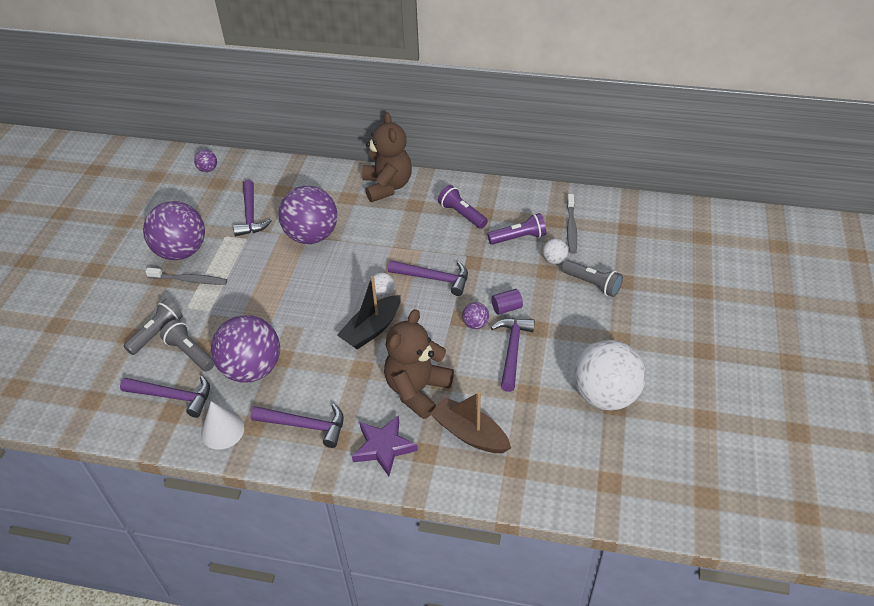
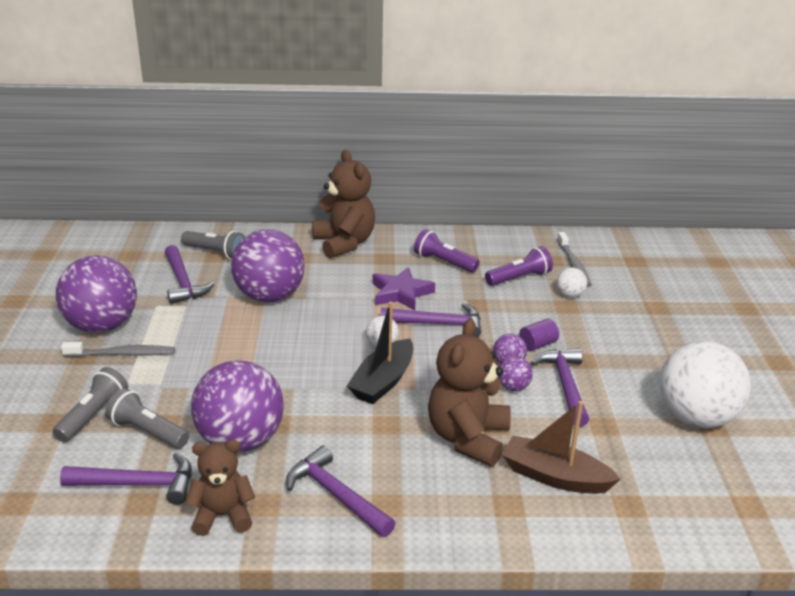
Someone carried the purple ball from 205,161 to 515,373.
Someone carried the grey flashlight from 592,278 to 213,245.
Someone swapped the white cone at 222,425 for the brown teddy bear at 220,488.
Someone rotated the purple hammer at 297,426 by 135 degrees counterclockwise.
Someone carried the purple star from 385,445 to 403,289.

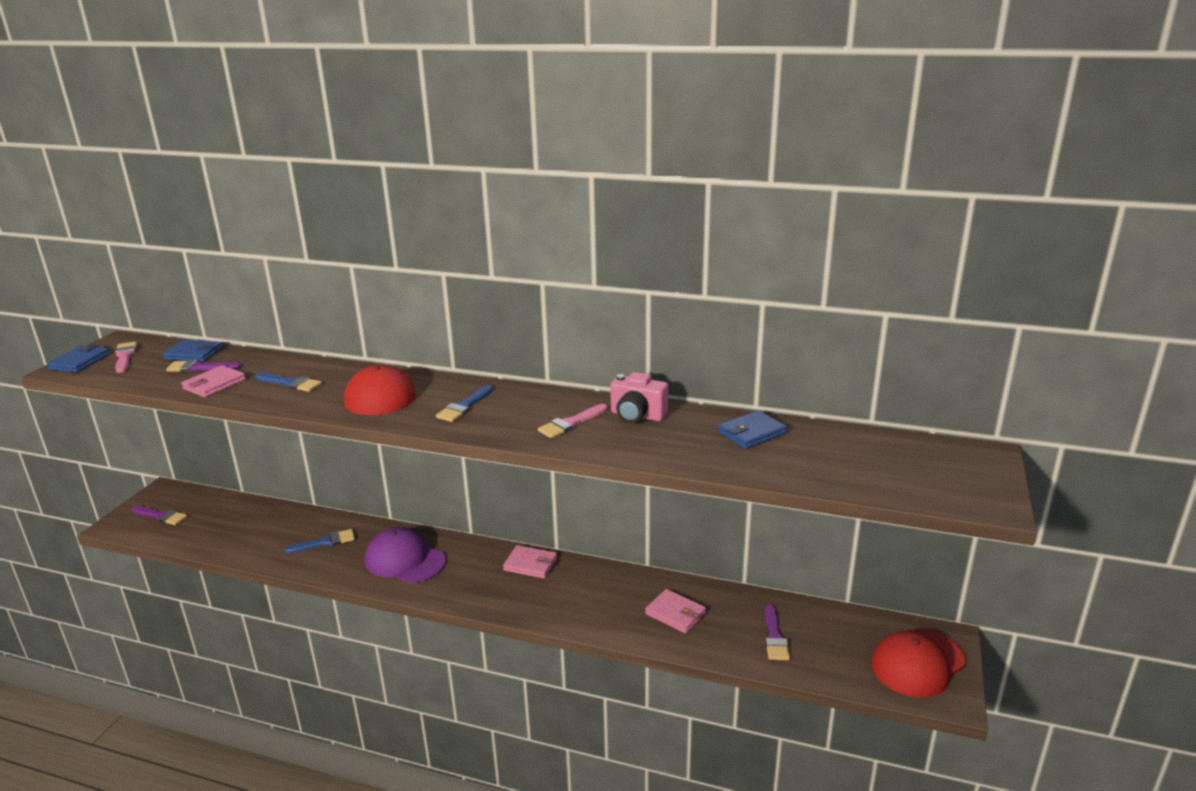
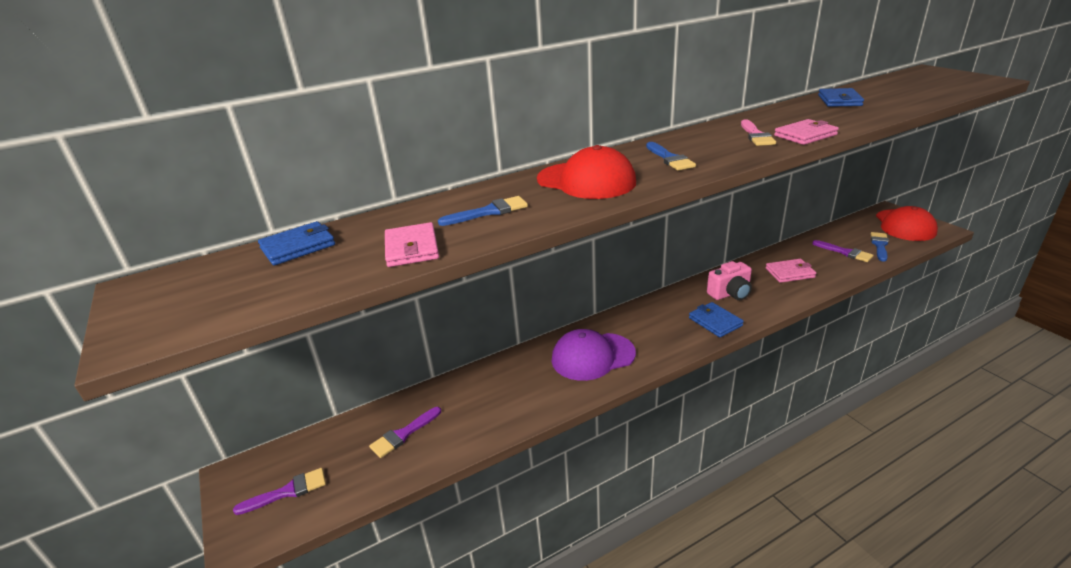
Someone took away the pink brush at 126,357.
Someone carried the blue wallet from 78,359 to 716,319.
Someone carried the purple brush from 203,366 to 405,432.
Someone carried the pink camera from 639,397 to 729,280.
Someone carried the blue brush from 320,541 to 879,247.
Someone carried the pink wallet from 530,562 to 806,132.

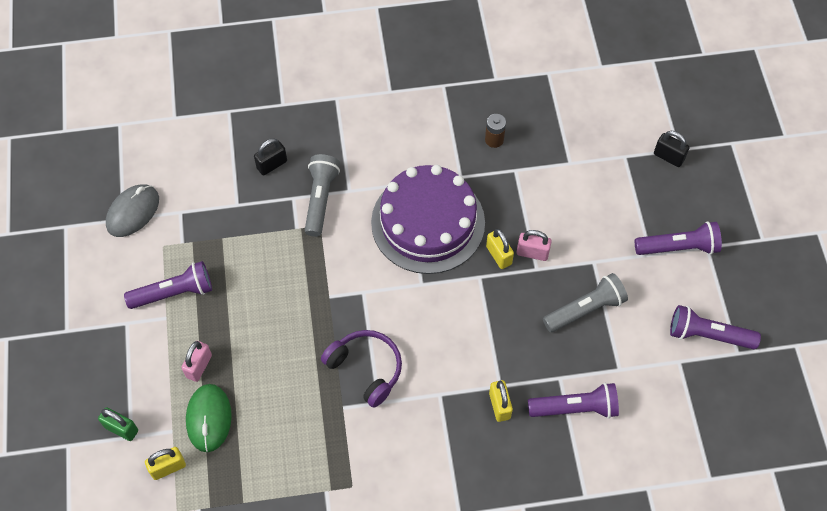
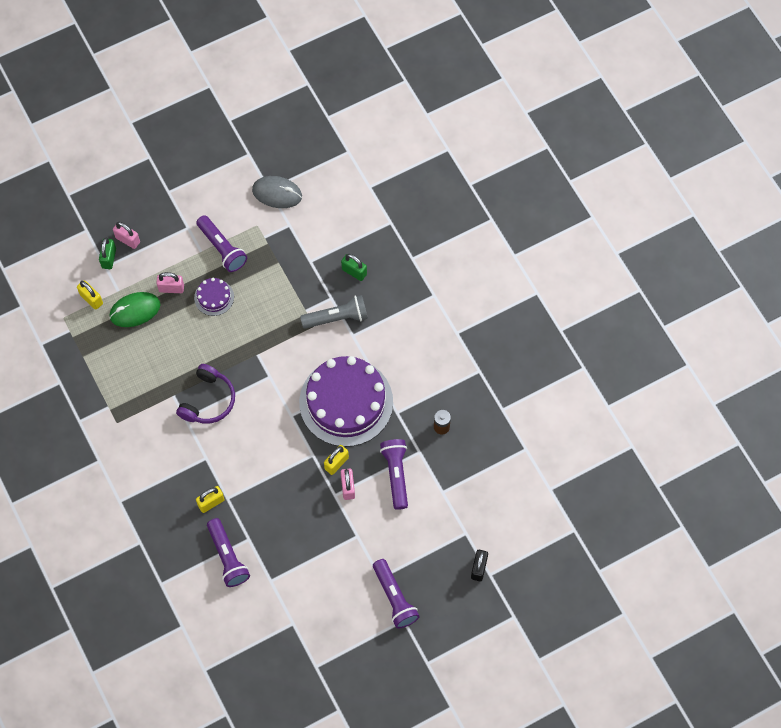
Someone repainted the black padlock at 270,156, which became the green padlock at 354,267.
Someone took away the grey flashlight at 585,302.
Someone carried the purple flashlight from 715,327 to 394,474.
Someone put down the pink padlock at 126,235.
Someone put down the purple cake at 214,297.

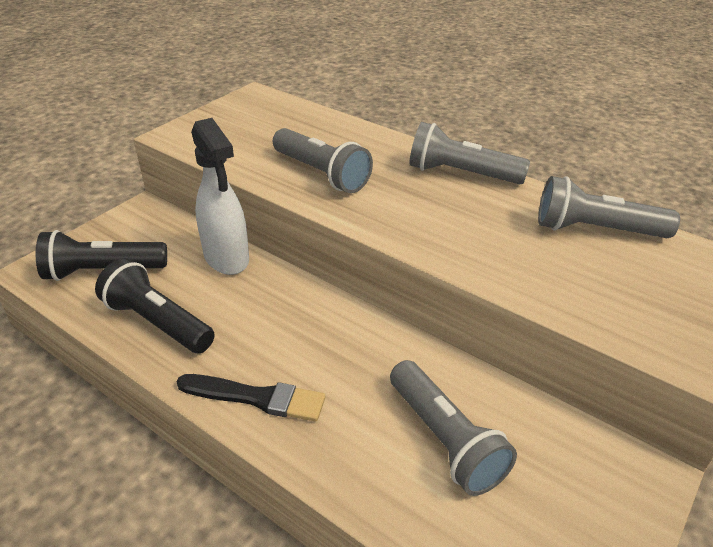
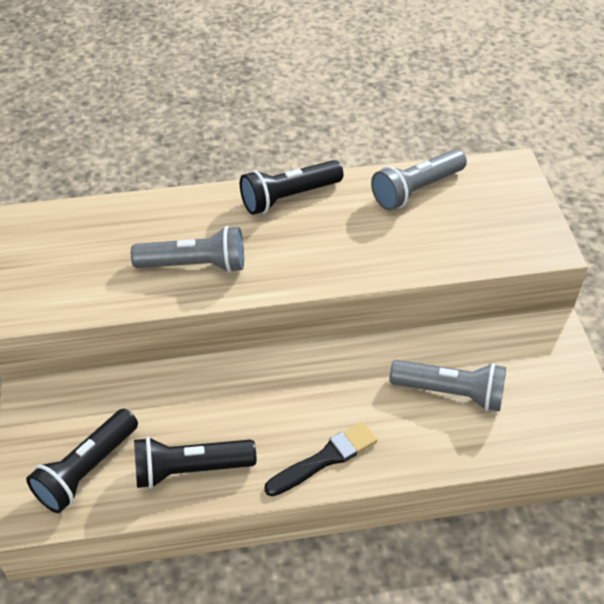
Someone took away the white spray bottle at 220,196.
Someone repainted the grey flashlight at 469,153, which became the black flashlight at 292,187.

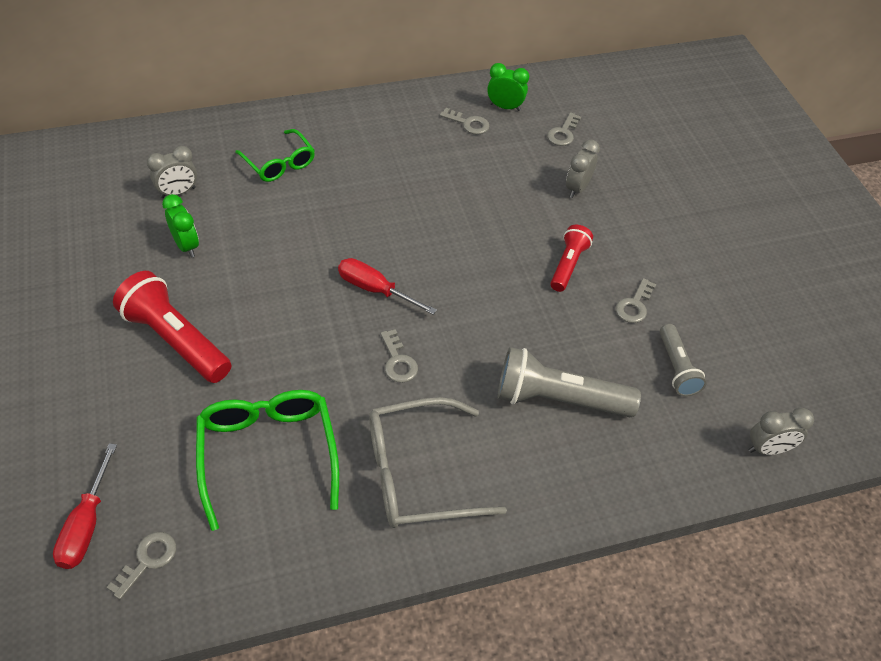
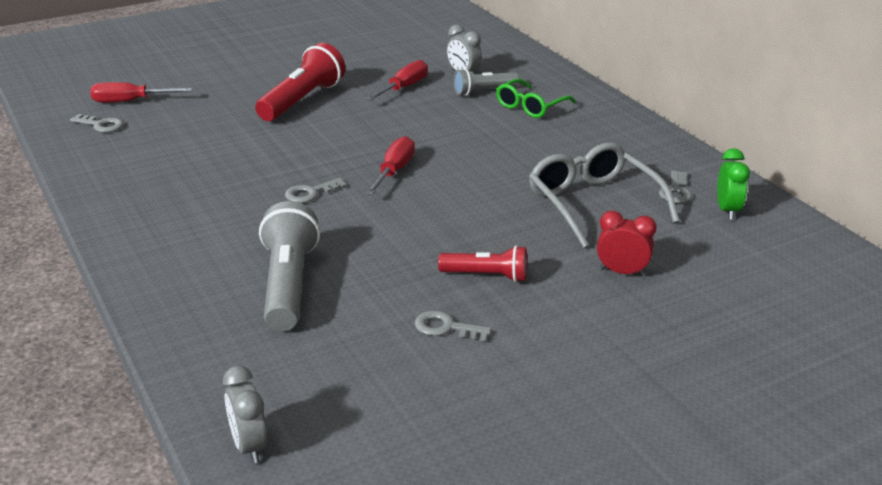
Someone took away the grey key at 564,129.
Someone repainted the grey clock at 583,168, which became the red clock at 627,244.
Someone swapped the green clock at 180,225 for the red screwdriver at 397,80.
Someone carried the grey flashlight from 683,360 to 486,82.
Someone took away the green glasses at 267,460.
Someone carried the grey glasses from 438,462 to 604,195.

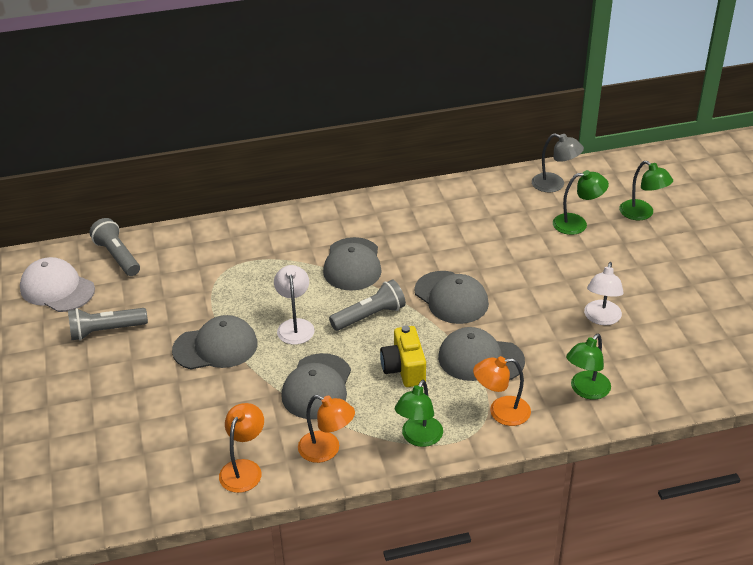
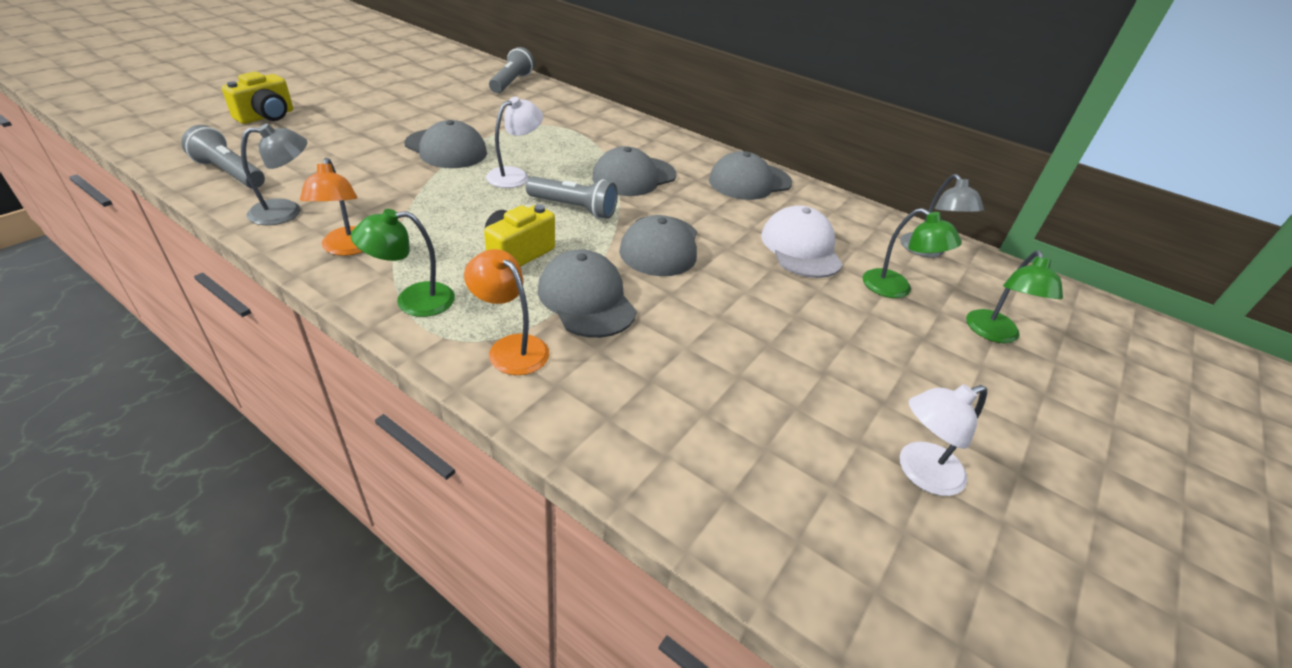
Someone carried the white cap from 57,284 to 802,241.
Someone carried the white lamp from 604,293 to 943,440.
Someone carried the grey flashlight from 108,324 to 223,156.
Someone took away the green lamp at 588,367.
Someone carried the grey cap from 316,386 to 750,175.
Someone repainted the orange lamp at 241,448, which became the grey lamp at 274,174.
Someone put down the yellow camera at 257,97.

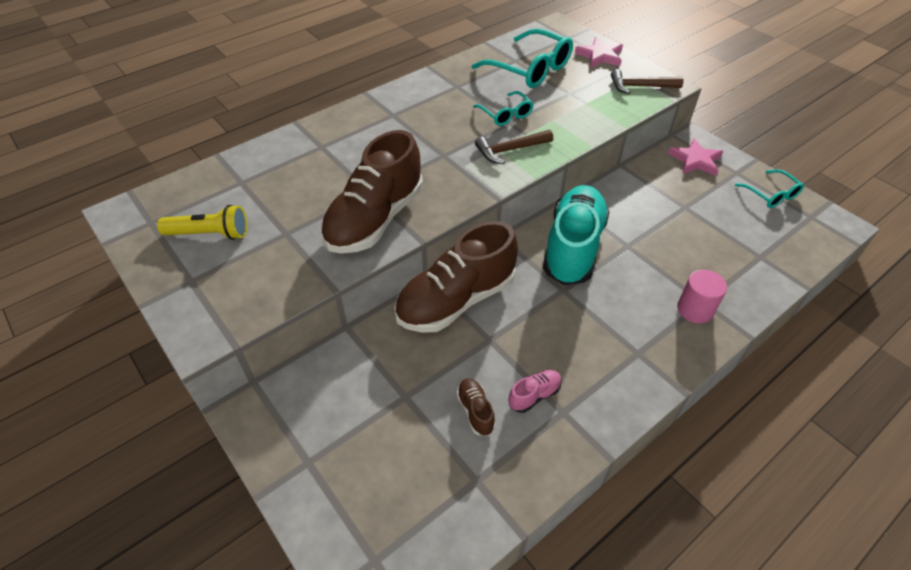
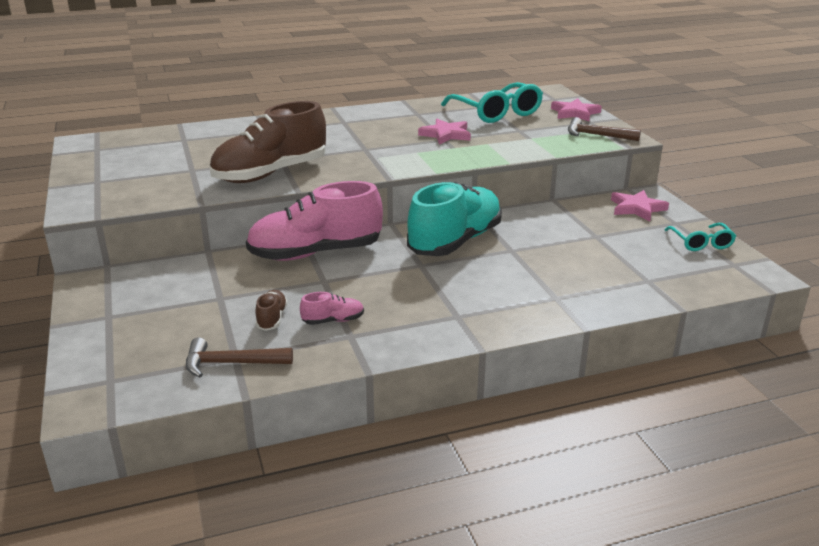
Someone swapped the turquoise glasses at 503,108 for the pink star at 444,132.
Someone carried the brown hammer from 514,147 to 239,357.
Someone took away the yellow flashlight at 202,222.
Someone repainted the brown shoe at 456,277, which became the pink shoe at 314,221.
Someone took away the pink cylinder at 702,297.

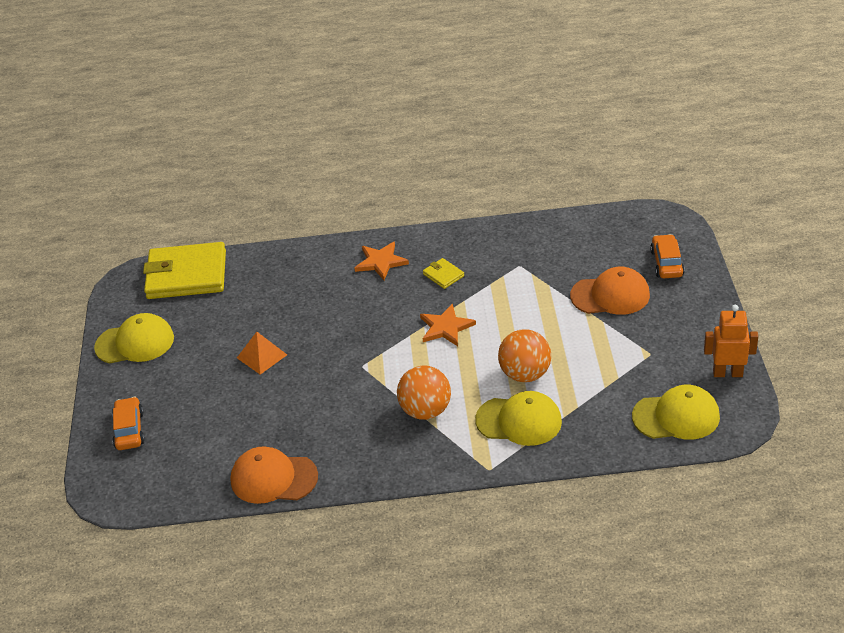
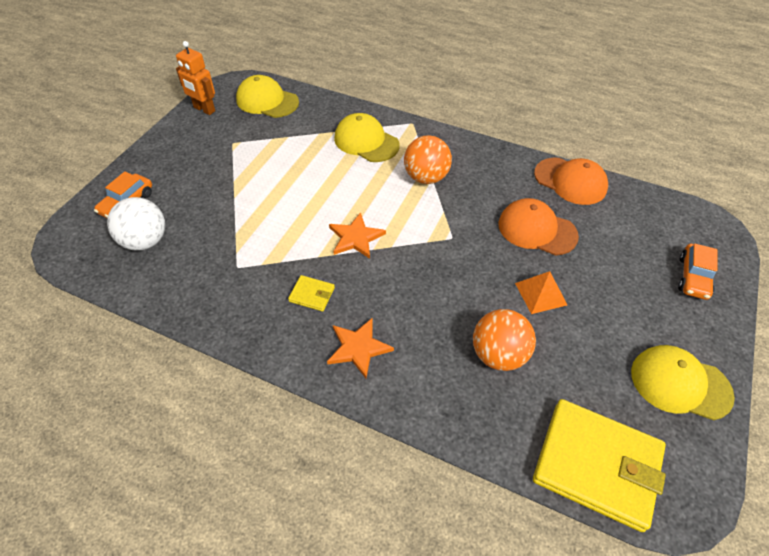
Someone rotated the yellow wallet at 443,273 by 60 degrees counterclockwise.
Someone carried the orange cap from 610,291 to 538,227.
Someone carried the orange ball from 524,355 to 504,340.
Someone put down the white ball at 136,224.

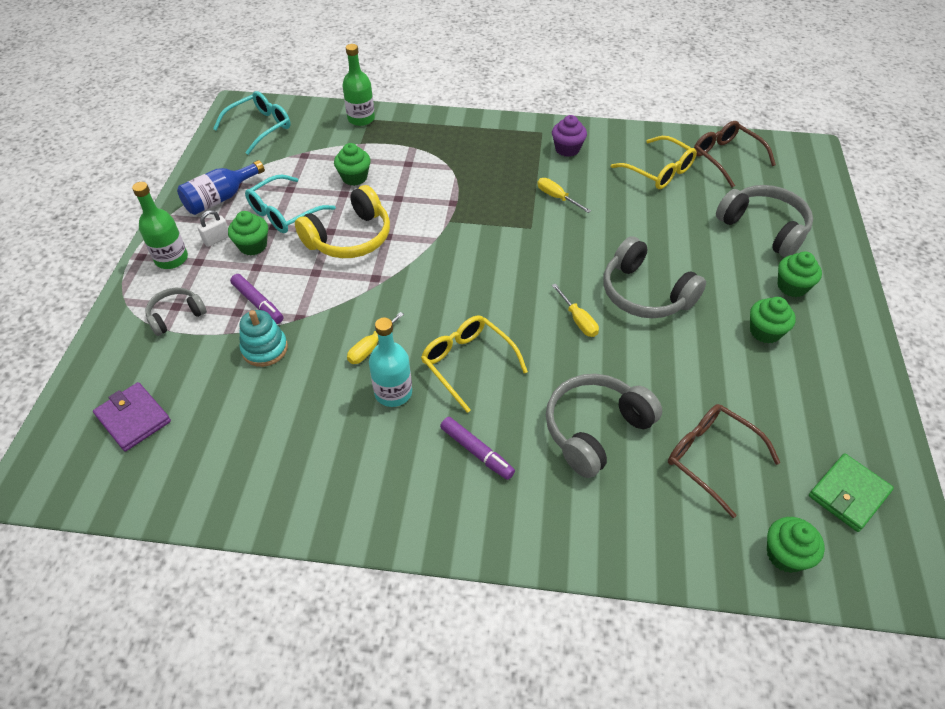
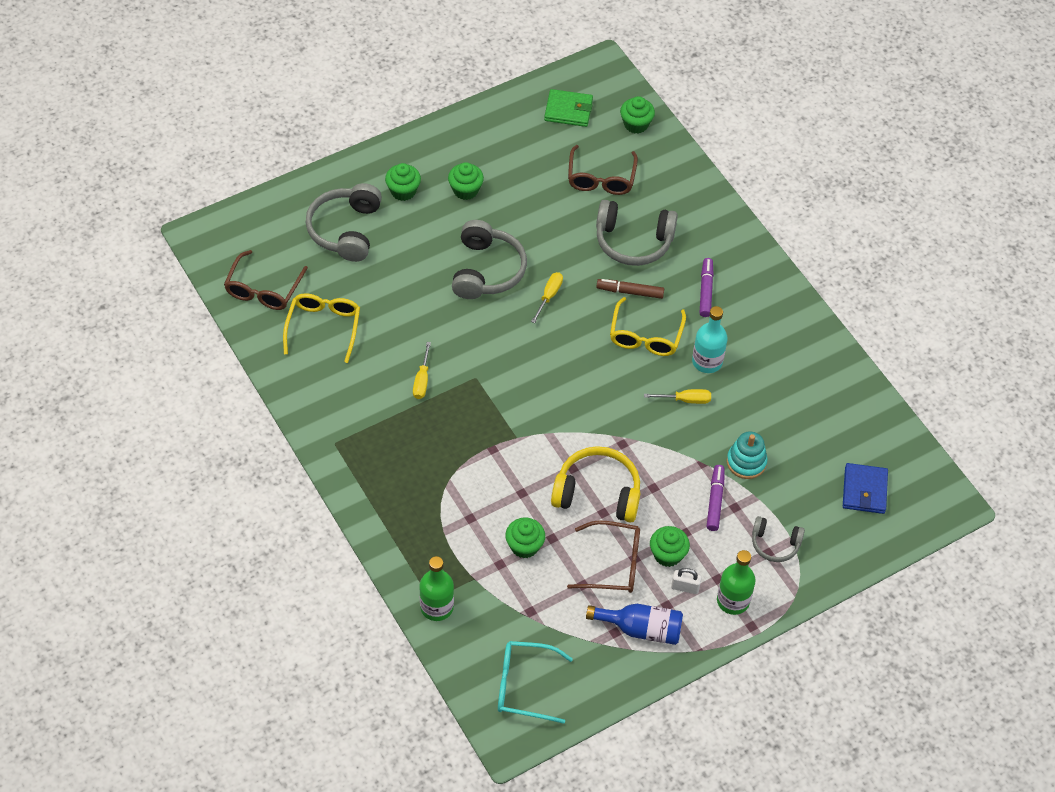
Someone took away the purple cupcake at 569,136.
Someone repainted the turquoise glasses at 290,204, which became the brown glasses at 603,556.
Someone repainted the purple wallet at 132,416, which became the blue wallet at 865,488.
Someone put down the brown marker at 630,289.

